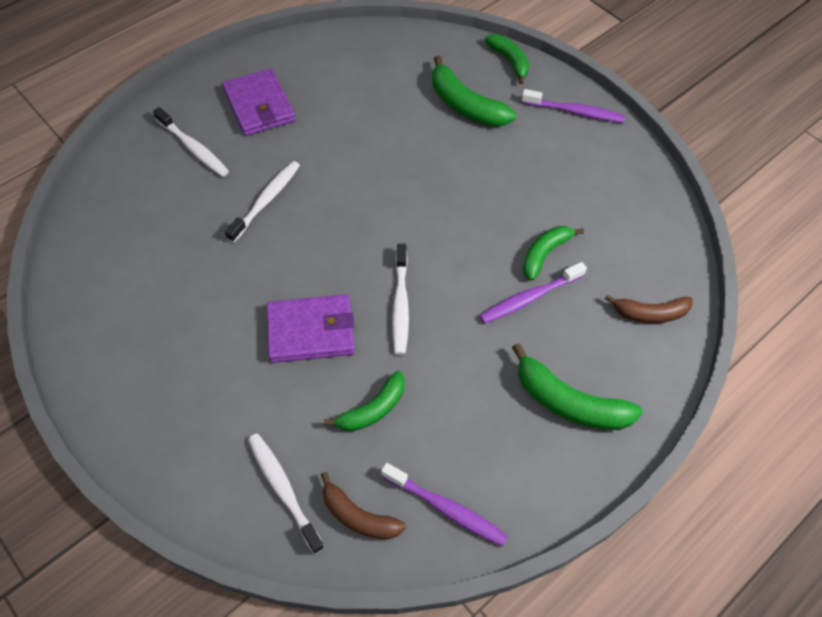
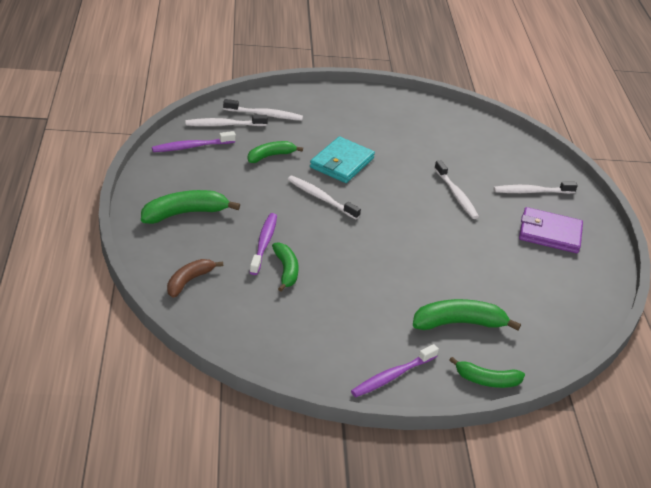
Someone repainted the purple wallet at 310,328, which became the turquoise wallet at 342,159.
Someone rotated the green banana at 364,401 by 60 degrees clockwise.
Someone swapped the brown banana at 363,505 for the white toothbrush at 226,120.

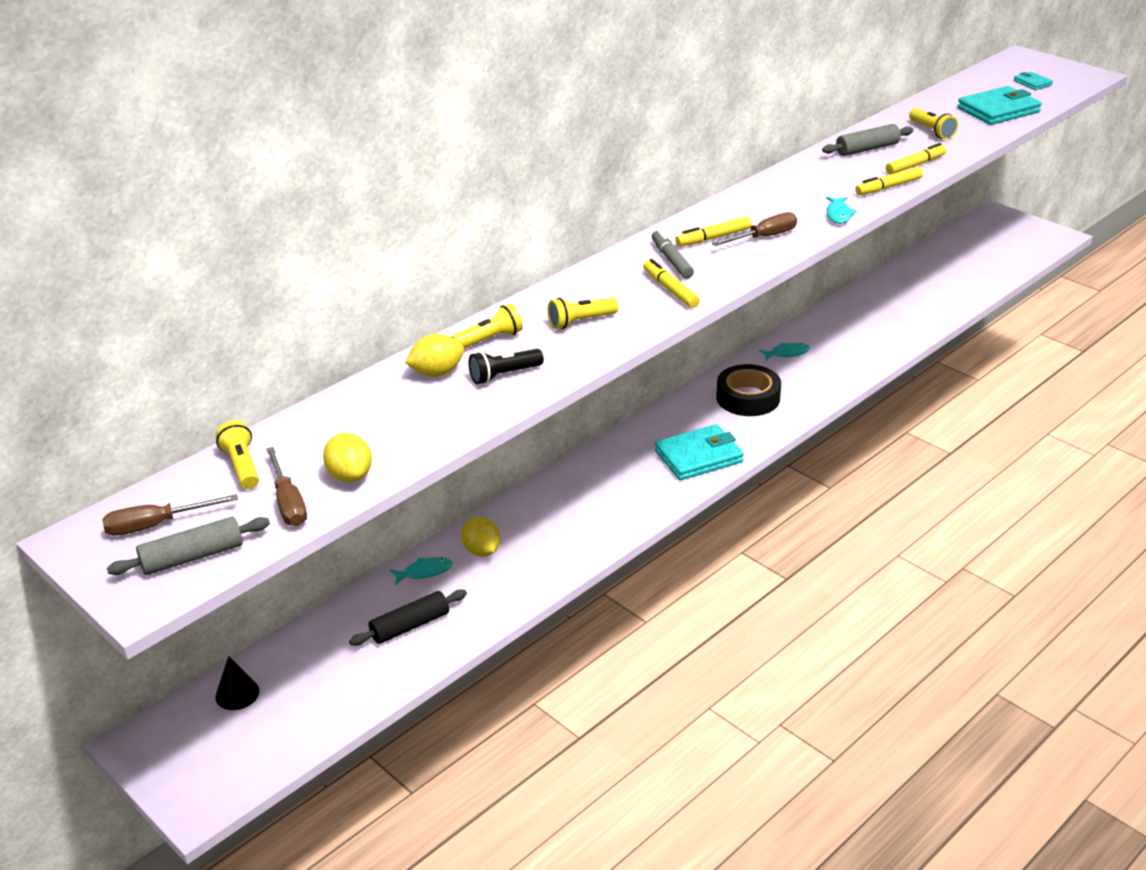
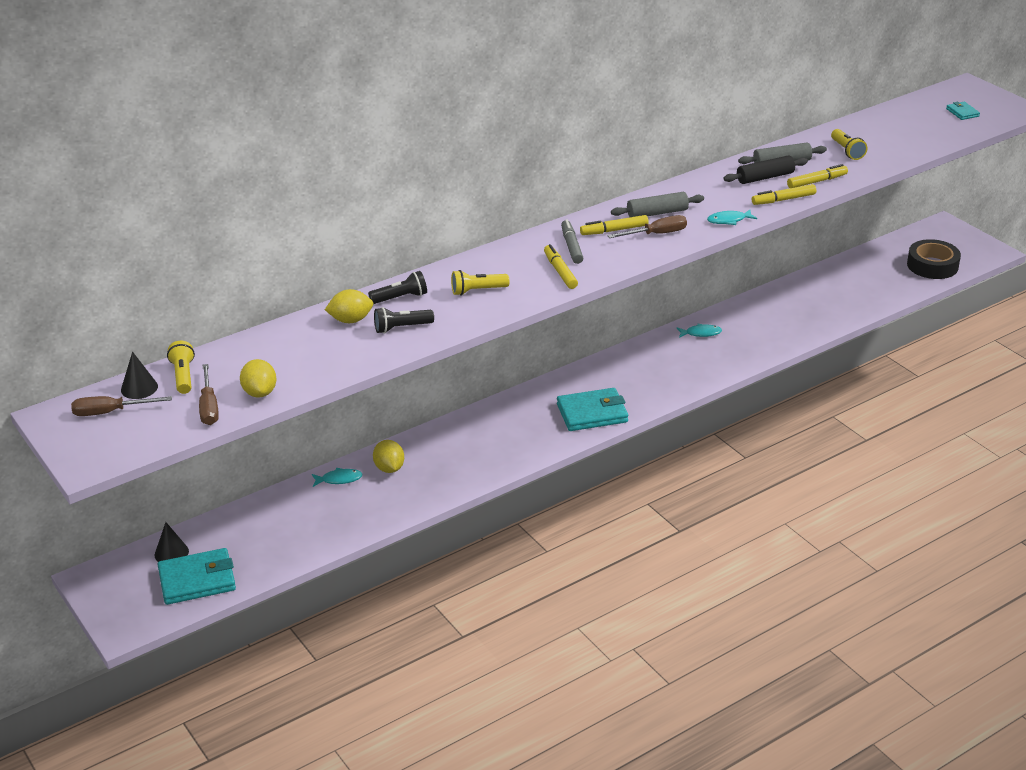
Someone carried the turquoise wallet from 999,105 to 197,576.
Someone rotated the turquoise fish at 841,210 by 60 degrees clockwise.
Someone repainted the yellow flashlight at 487,326, which became the black flashlight at 397,287.
Someone carried the black tape from 748,390 to 934,259.
Someone carried the grey rolling pin from 188,546 to 657,204.
Someone carried the black rolling pin from 408,618 to 765,169.
Someone put down the black cone at 139,375.

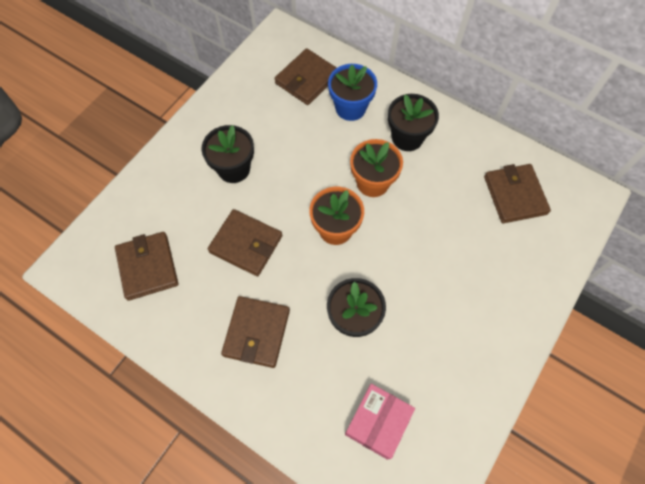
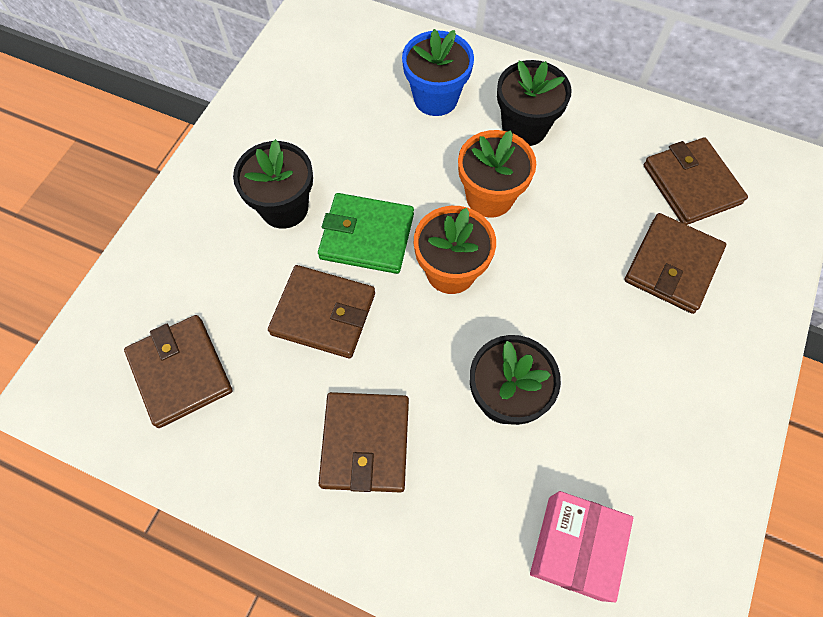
Someone carried the brown wallet from 306,76 to 675,263.
Someone put down the green wallet at 366,233.

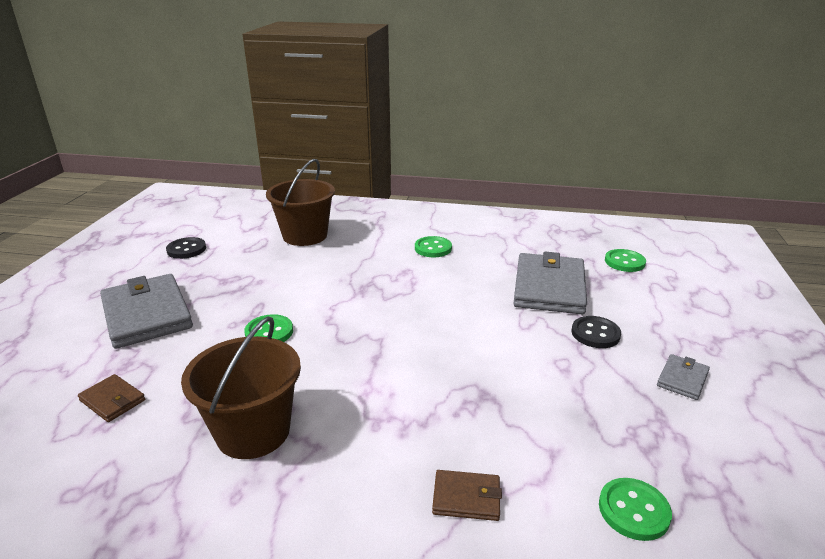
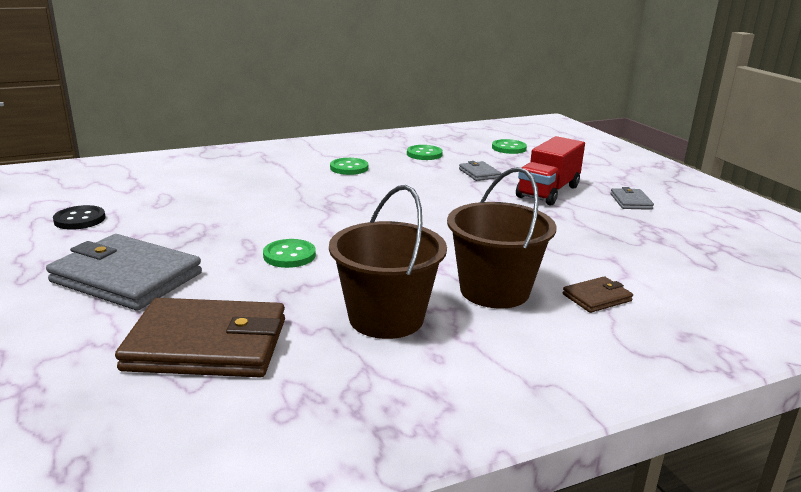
Someone carried the brown bucket from 300,202 to 501,238.
Someone scaled the grey wallet at 550,283 by 0.46.
Someone swapped the black button at 596,332 for the red truck at 550,171.
Someone scaled the brown wallet at 111,398 by 2.17.
Someone carried the green button from 635,509 to 425,152.

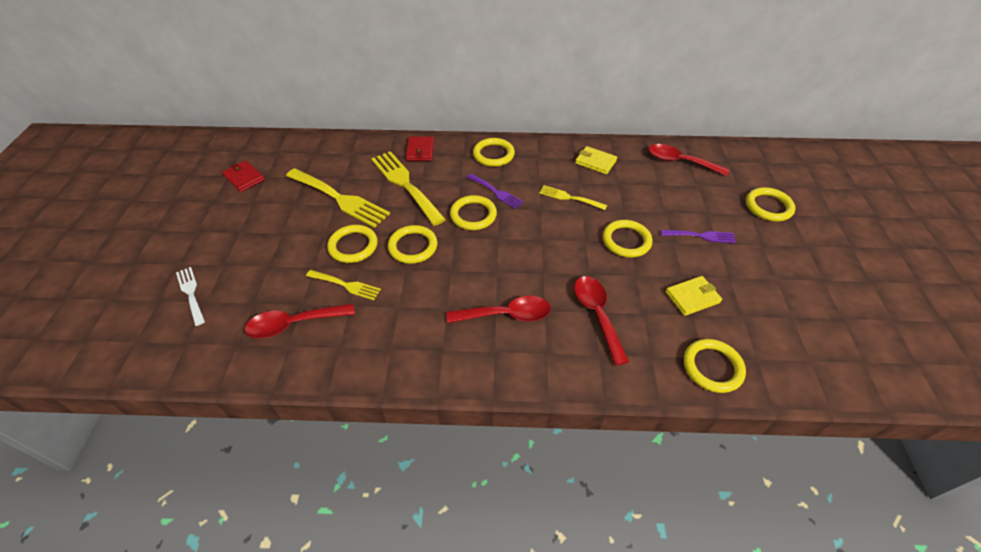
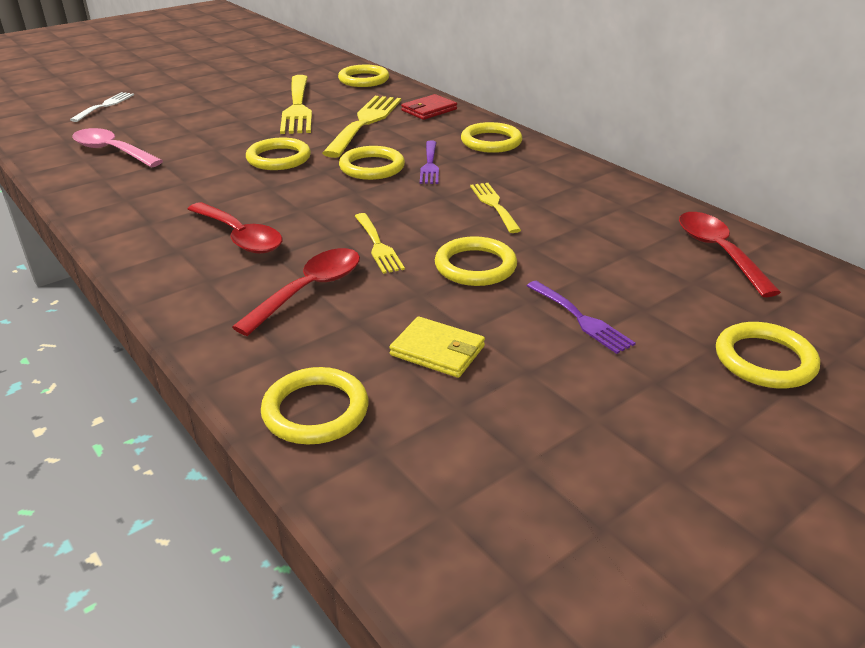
Someone took away the yellow wallet at 596,160.
Someone took away the red wallet at 243,176.
Someone carried the yellow ring from 352,244 to 363,76.
Someone carried the yellow fork from 343,285 to 380,243.
Someone repainted the red spoon at 300,321, which became the pink spoon at 117,147.

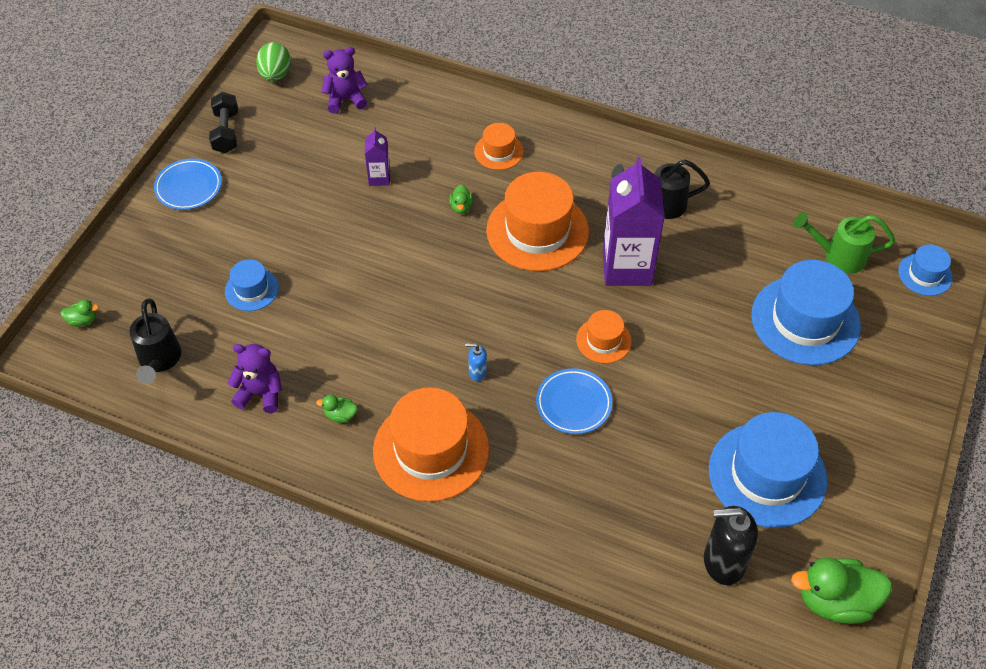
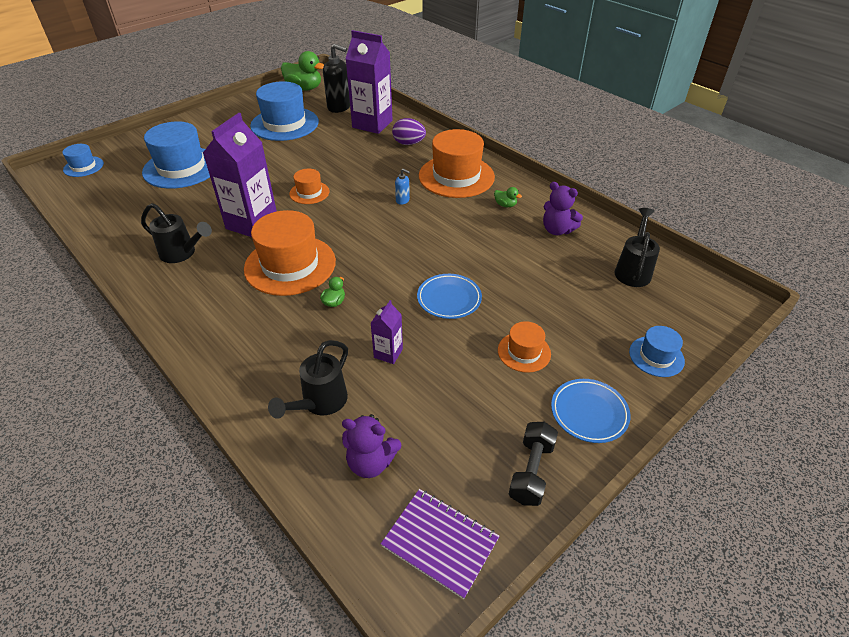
Someone swapped the green egg at 273,61 for the purple notebook at 440,544.
Someone carried the orange hat from 499,146 to 524,347.
Someone took away the green watering can at 844,243.
Someone carried the blue hat from 252,285 to 657,351.
Someone took away the green duck at 79,313.
Someone carried the blue plate from 574,401 to 449,296.
Someone put down the purple carton at 369,82.
Someone put down the purple egg at 409,131.
Someone put down the black watering can at 308,379.

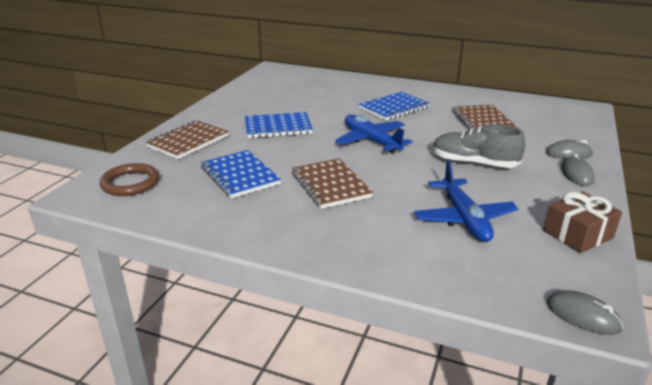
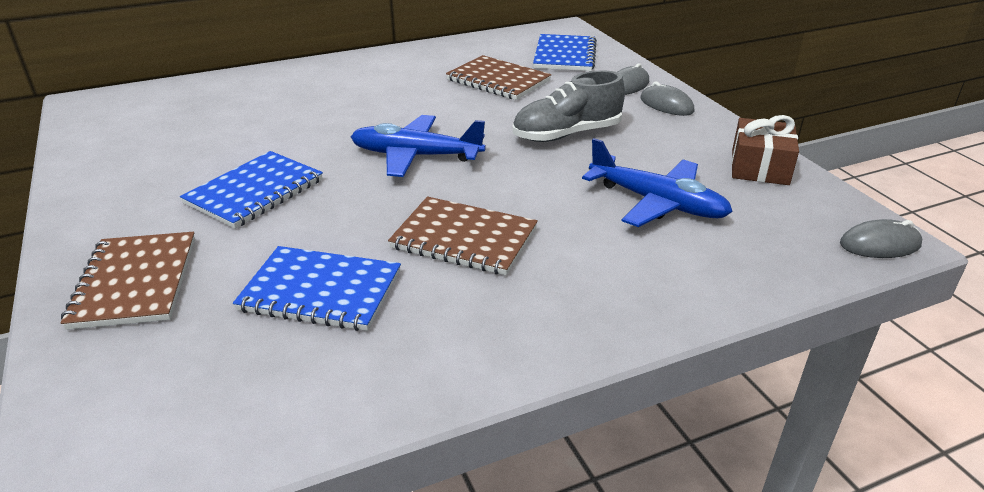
Someone carried the blue notebook from 394,106 to 565,52.
Someone took away the brown ring at 129,179.

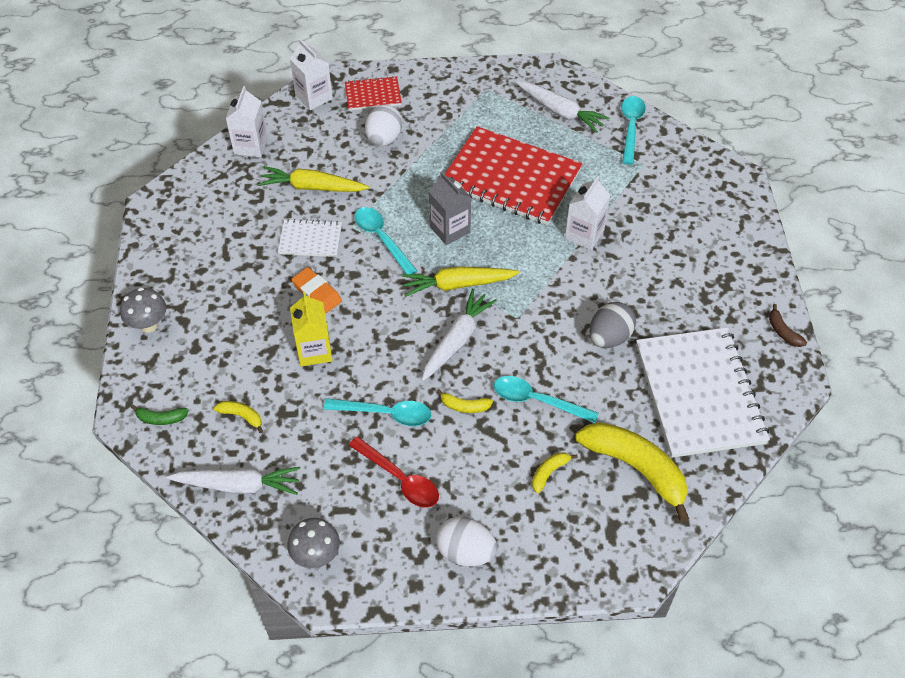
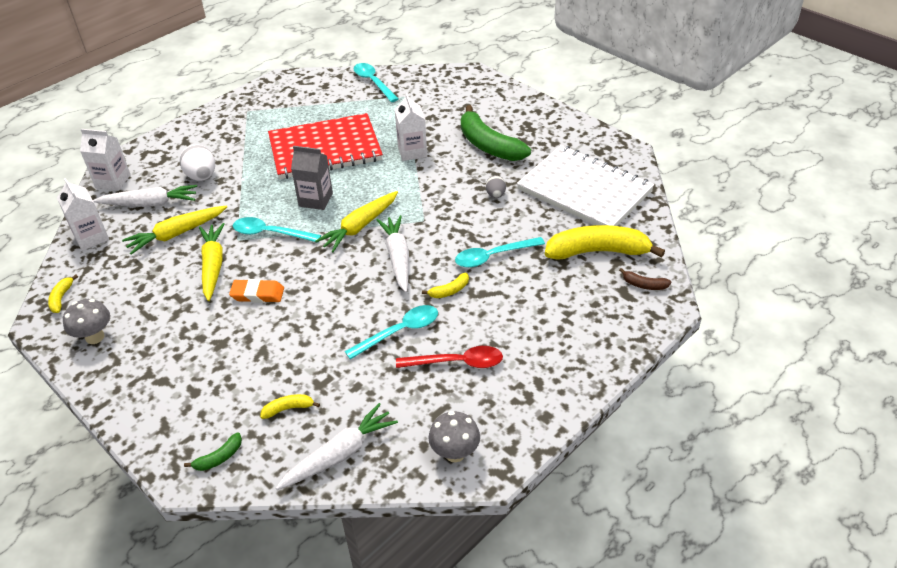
Someone took away the red notebook at 373,93.
Someone carried the white carrot from 562,107 to 145,196.
Someone swapped the white notebook at 310,238 for the yellow carrot at 211,262.
Someone carried the grey mushroom from 143,310 to 86,321.
Someone took away the yellow carton at 311,329.
Someone scaled the grey egg at 612,325 by 0.59.
Someone carried the brown banana from 788,325 to 645,279.
Someone carried the yellow banana from 555,472 to 63,294.
Someone took away the white egg at 467,541.
Someone put down the green banana at 496,133.

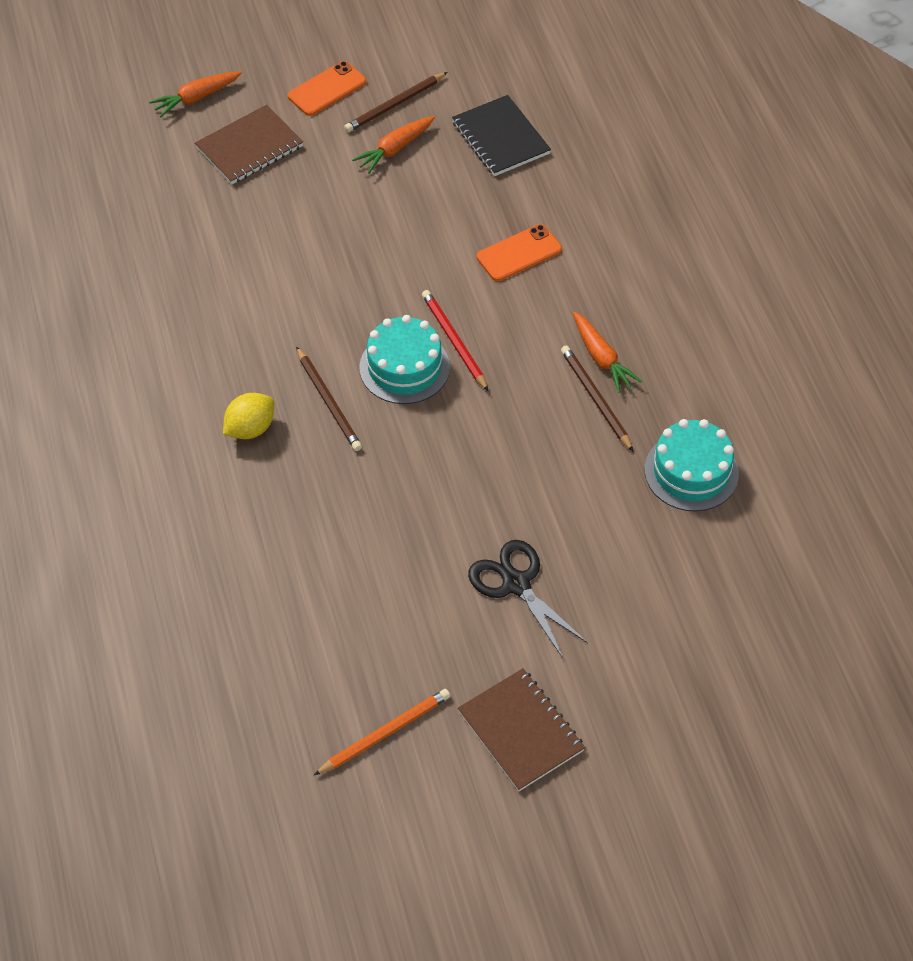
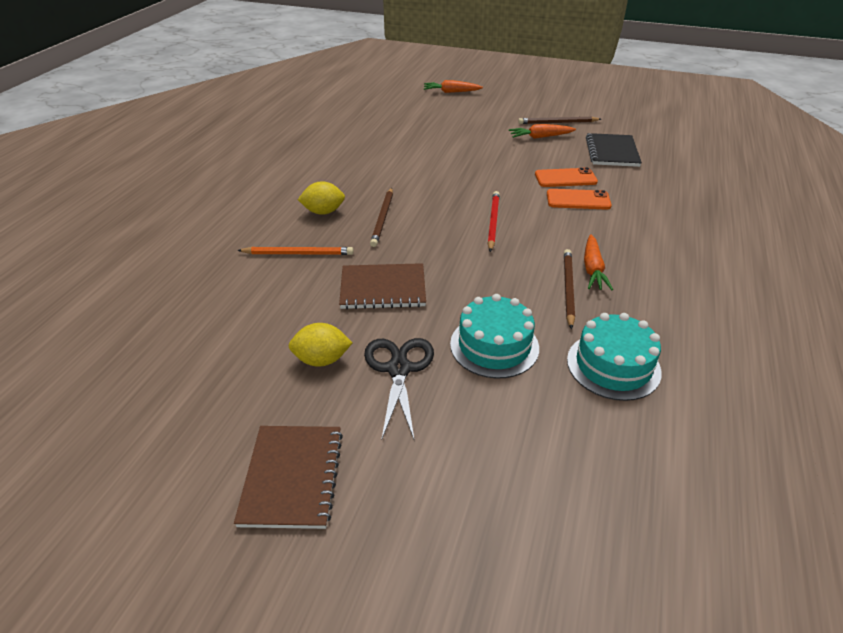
Someone carried the orange phone from 327,88 to 566,177.
Someone carried the brown notebook from 249,144 to 382,286.
Someone carried the turquoise cake from 404,359 to 494,336.
Someone carried the orange pencil from 382,732 to 295,251.
Someone put down the yellow lemon at 320,345.

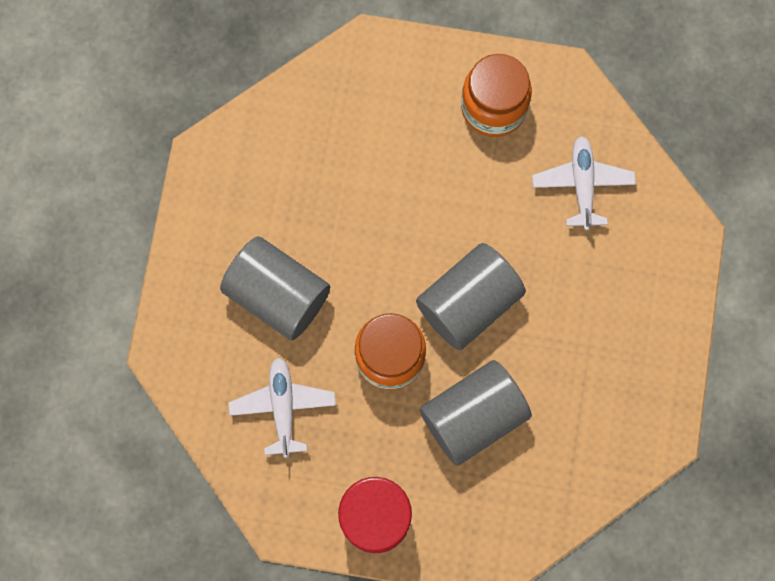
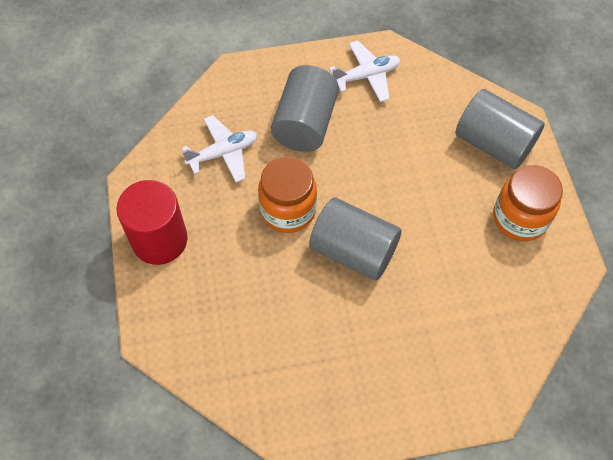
Someone carried the white plane from 584,183 to 364,71.
Someone carried the grey cylinder from 476,413 to 500,129.

